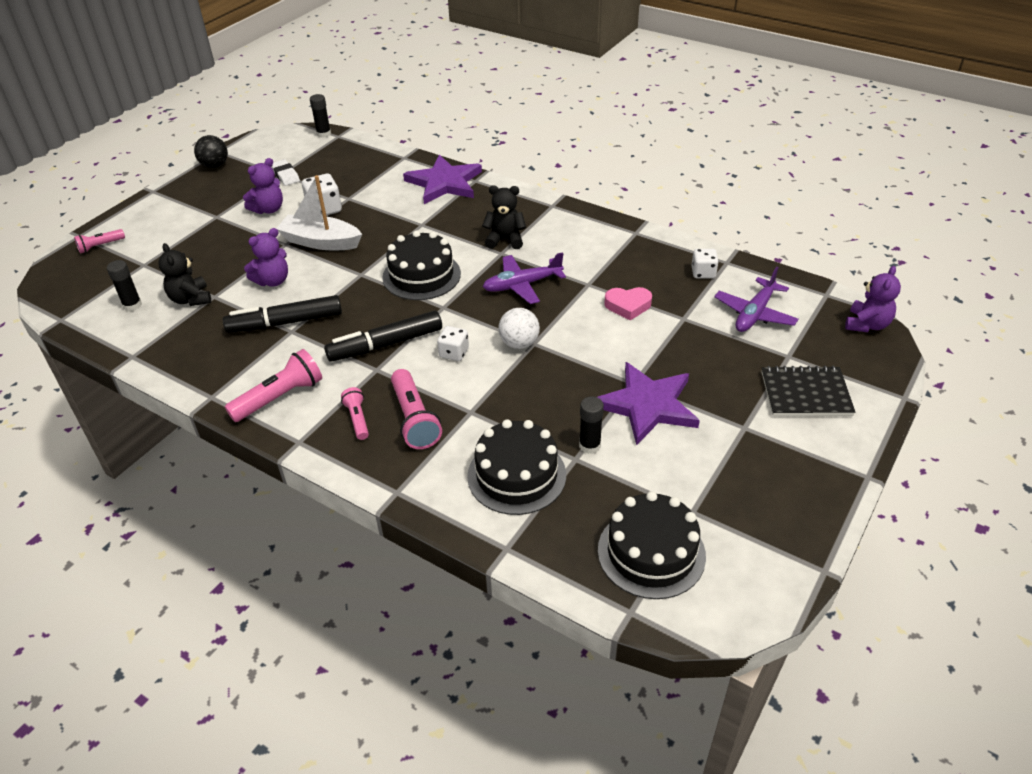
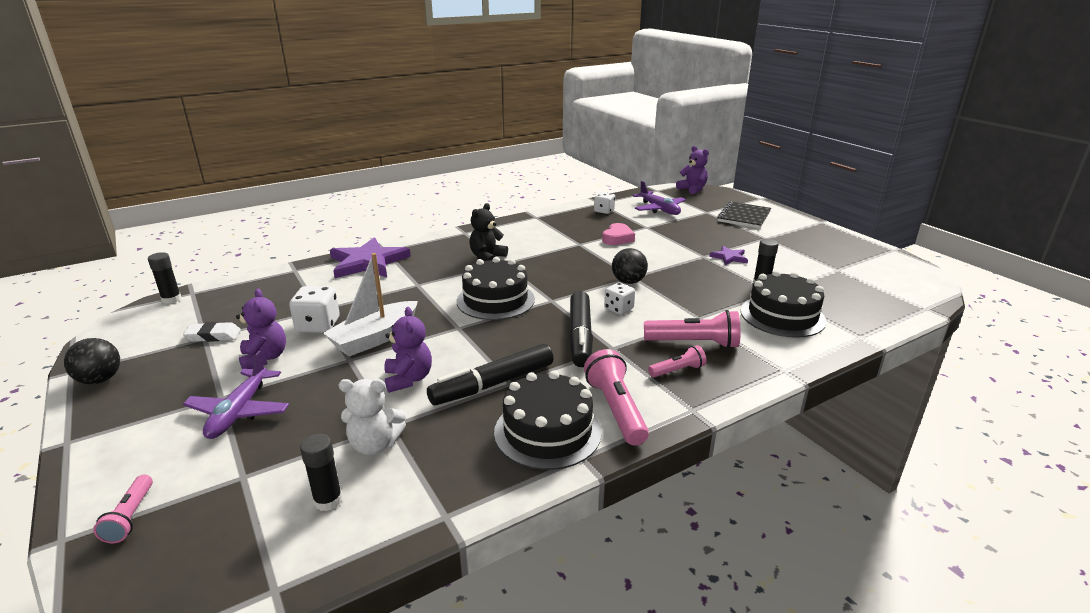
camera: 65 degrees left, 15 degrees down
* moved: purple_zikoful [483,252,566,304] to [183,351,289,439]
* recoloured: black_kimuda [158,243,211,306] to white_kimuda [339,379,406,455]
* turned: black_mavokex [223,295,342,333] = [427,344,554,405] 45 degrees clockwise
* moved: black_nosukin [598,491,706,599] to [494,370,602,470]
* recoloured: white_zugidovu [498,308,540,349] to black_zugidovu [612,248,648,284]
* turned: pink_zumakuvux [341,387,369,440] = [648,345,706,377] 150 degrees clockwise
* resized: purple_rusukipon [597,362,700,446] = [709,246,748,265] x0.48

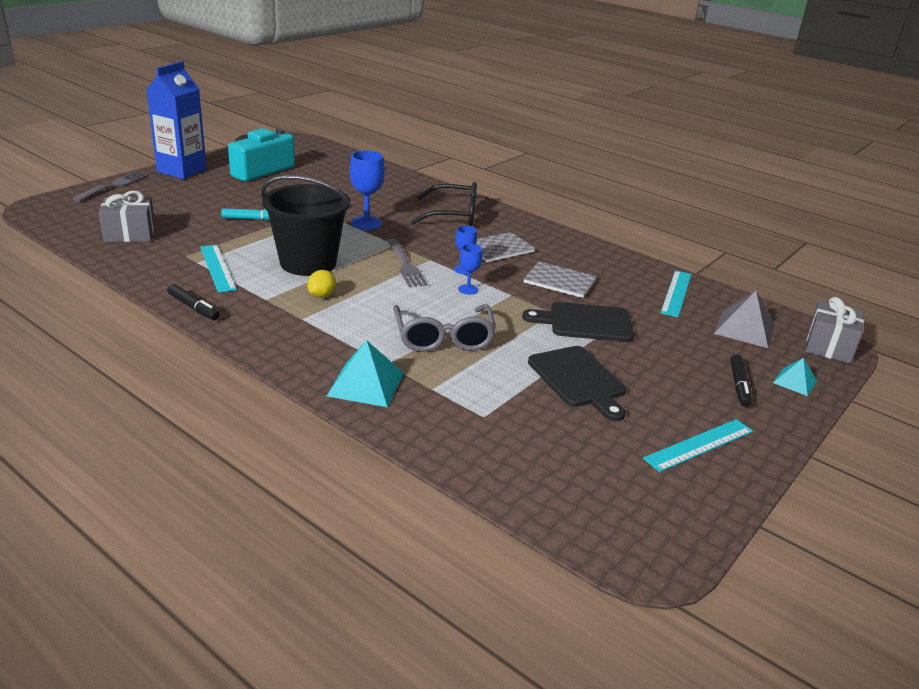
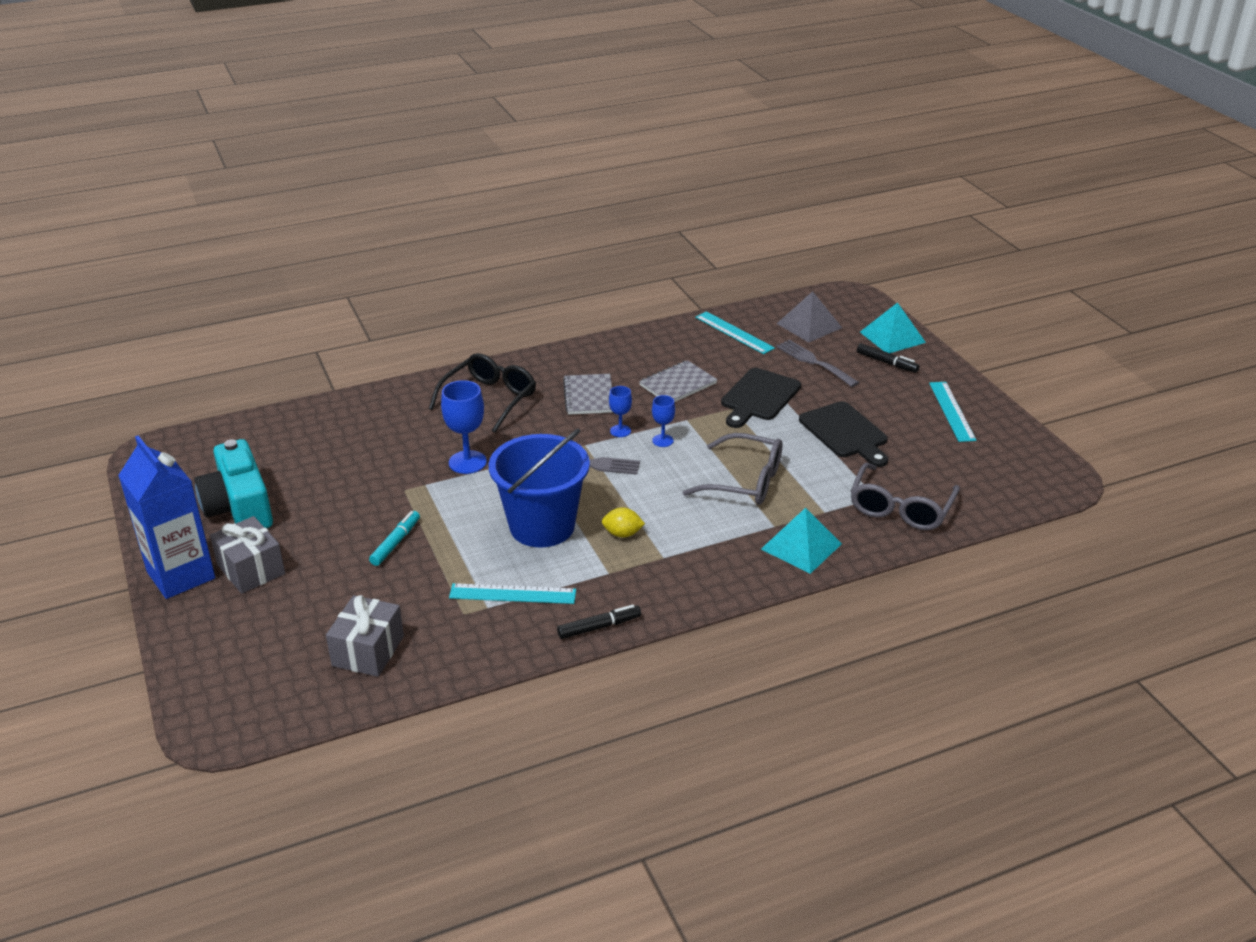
camera: 60 degrees left, 5 degrees up
* moved: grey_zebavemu [806,297,864,364] to [210,516,285,594]
* recoloured: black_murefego [261,176,351,276] to blue_murefego [488,429,590,548]
* turned: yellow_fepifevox [307,270,336,298] = [602,507,645,537] 45 degrees counterclockwise
* moved: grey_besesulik [72,171,148,202] to [776,340,859,387]
* turned: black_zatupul [528,346,626,421] = [799,401,888,467] 60 degrees clockwise
* added: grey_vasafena [851,463,960,530]
* resized: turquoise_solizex [773,358,817,396] = [860,302,926,353] x1.67

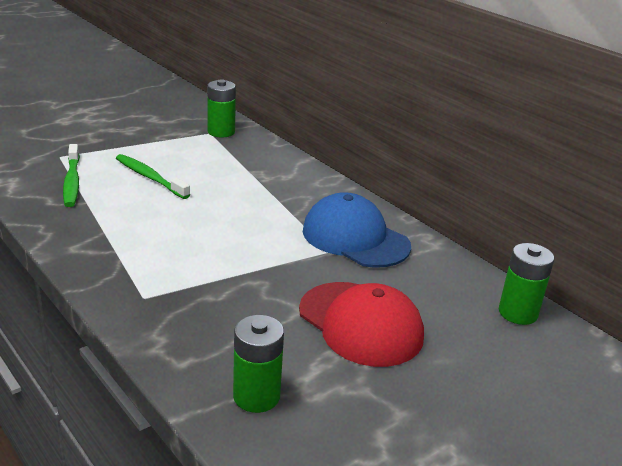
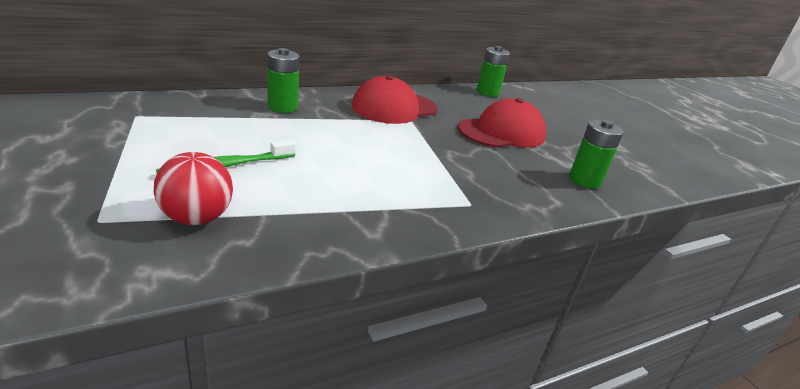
camera: 80 degrees left, 0 degrees up
* replaced: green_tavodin [63,144,80,207] to red_zugidovu [154,152,233,225]
* moved: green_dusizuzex [207,79,236,137] to [267,48,300,113]
* recoloured: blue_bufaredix [303,192,411,268] to red_bufaredix [351,75,438,124]

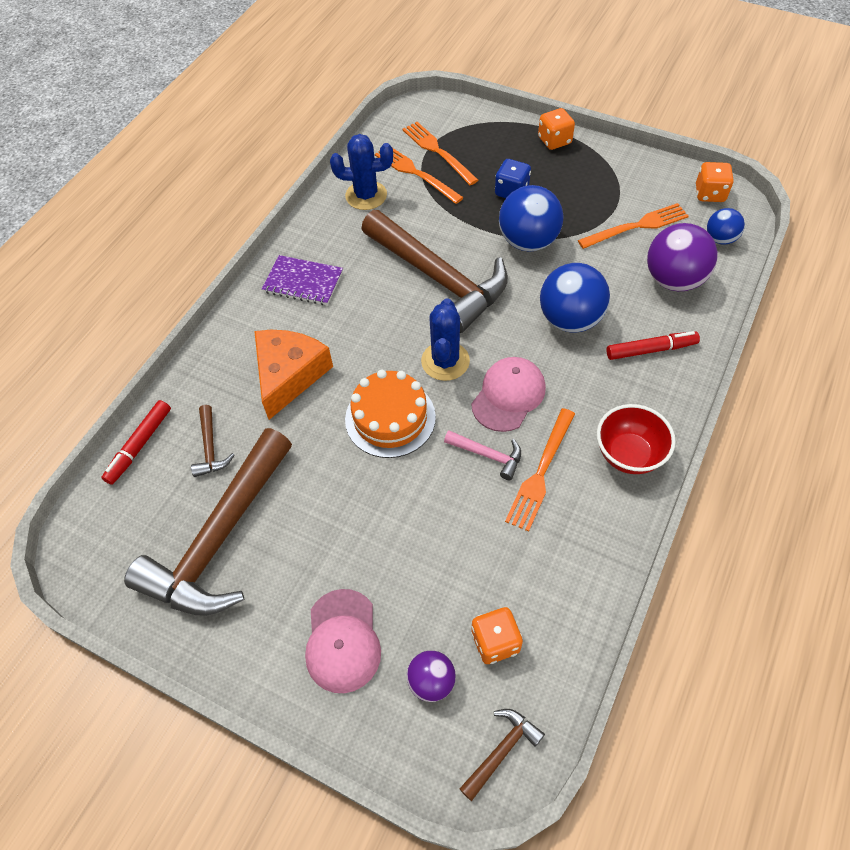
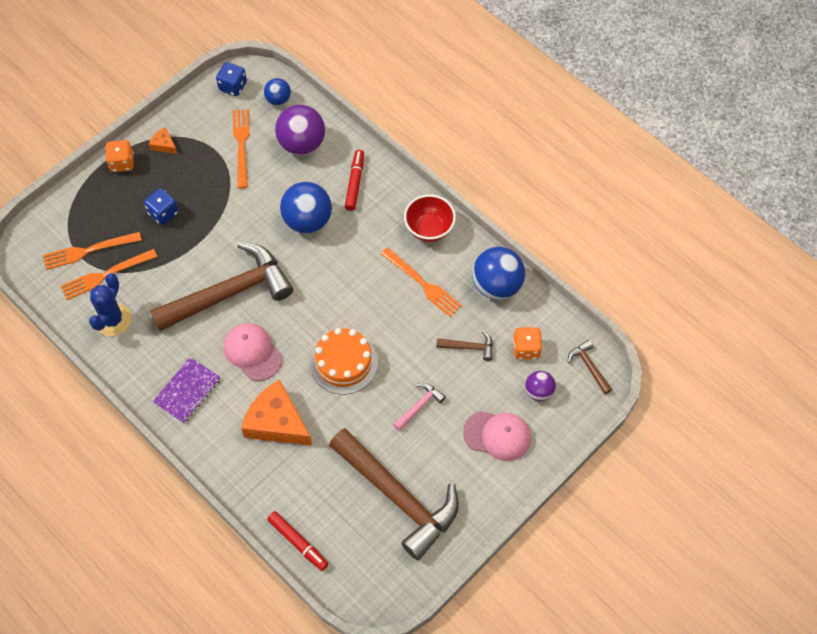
camera: 75 degrees left, 5 degrees up
* added: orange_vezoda [149,127,178,154]
* recoloured: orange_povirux [696,162,734,202] to blue_povirux [216,62,247,96]
* moved: pink_bufaredix [471,357,546,432] to [224,323,282,381]
* moved: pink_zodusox [444,430,521,480] to [393,383,446,431]
* moved: brown_zodusox [191,405,234,477] to [436,331,493,361]
* moved: blue_zugidovu [499,185,564,252] to [472,247,525,300]
* removed: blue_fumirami [421,298,470,381]

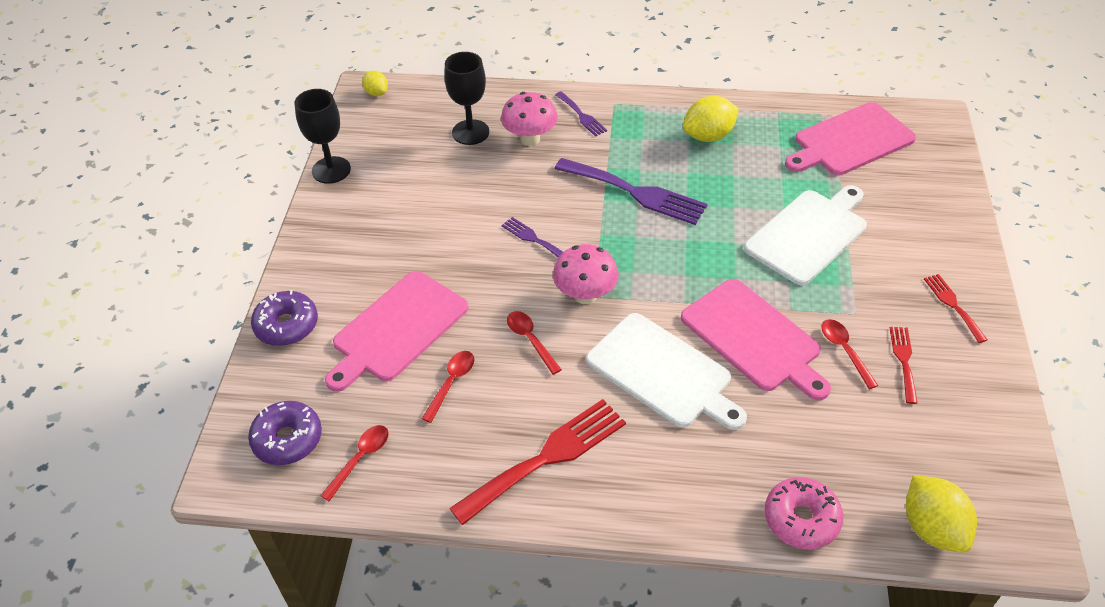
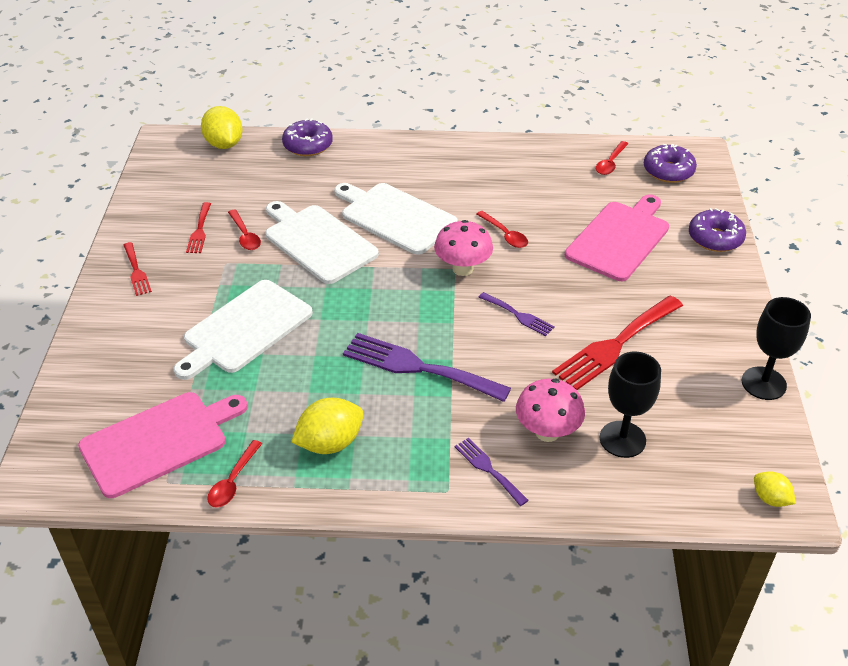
camera: 175 degrees right, 5 degrees down
* moved: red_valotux [422,351,475,423] to [207,440,262,508]
* recoloured: pink_zatupul [681,279,831,400] to white_zatupul [265,201,379,284]
* recoloured: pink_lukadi [764,477,843,549] to purple_lukadi [282,118,333,156]
* moved: red_besesulik [449,399,626,525] to [552,296,683,390]

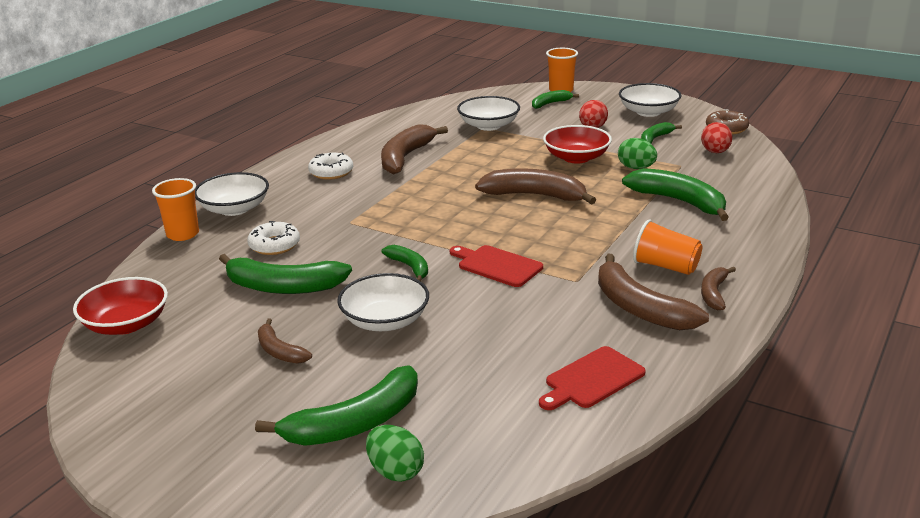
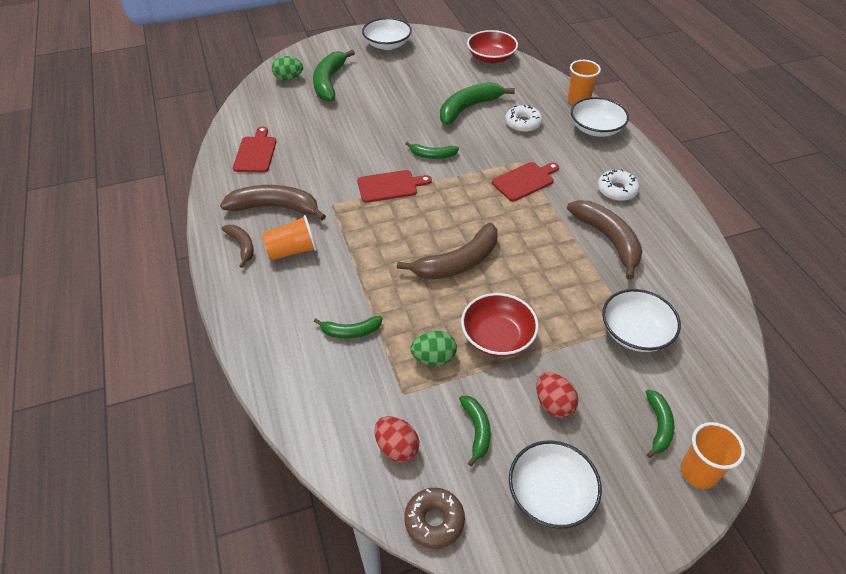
camera: 130 degrees right, 20 degrees up
* resized: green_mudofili [622,168,729,221] = [314,316,383,339] x0.55
* moved: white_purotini [337,273,429,331] to [362,18,412,50]
* added: red_zatupul [492,162,559,201]
* removed: brown_mudofili [258,318,312,364]

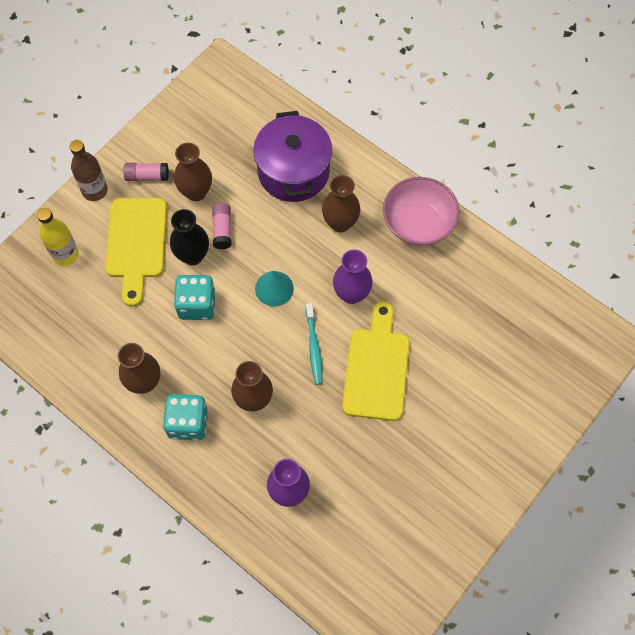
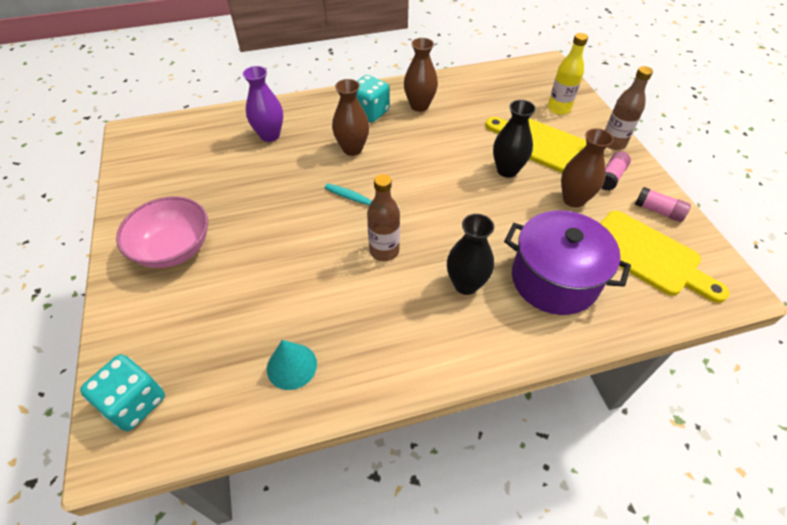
camera: 125 degrees right, 15 degrees down
* moved: turquoise_povirux [174,275,216,320] to [80,354,165,431]
* moved: pink_purotini [383,177,460,246] to [116,196,208,268]
* moved: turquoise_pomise [255,271,294,306] to [267,340,317,390]
* replaced: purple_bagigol [333,250,373,304] to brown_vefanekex [367,174,400,261]
* recoloured: brown_bagigol [322,175,360,232] to black_bagigol [447,214,494,295]
* moved: yellow_zatupul [342,301,410,421] to [600,211,729,303]
* moved: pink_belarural [212,203,231,249] to [635,187,691,222]

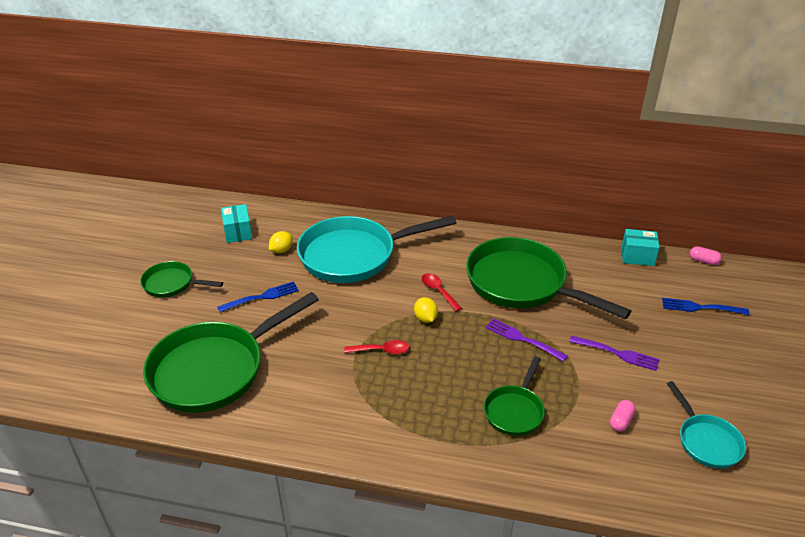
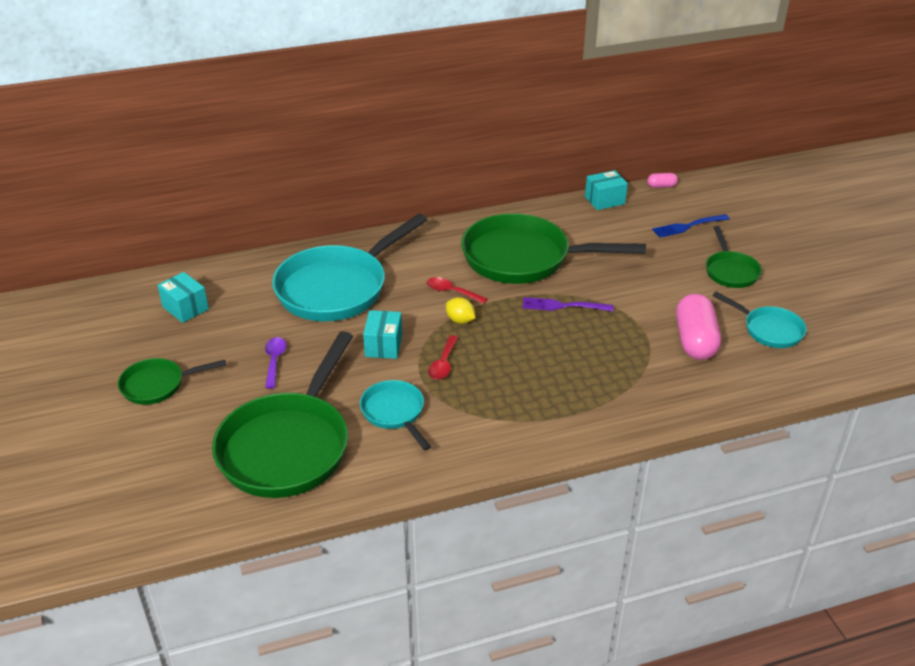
camera: 30 degrees left, 0 degrees up
* replaced: blue_besesulik [217,281,299,312] to purple_valotux [265,337,287,389]
* added: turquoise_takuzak [360,380,431,451]
* added: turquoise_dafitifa [363,310,402,359]
* turned: red_valotux [344,340,410,354] = [428,335,458,380] 135 degrees clockwise
* resized: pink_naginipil [610,400,635,432] = [676,294,721,360] x2.19
* moved: green_takuzak [484,356,545,436] to [706,226,762,288]
* removed: yellow_fepifevox [269,231,293,253]
* removed: purple_besesulik [569,335,659,371]

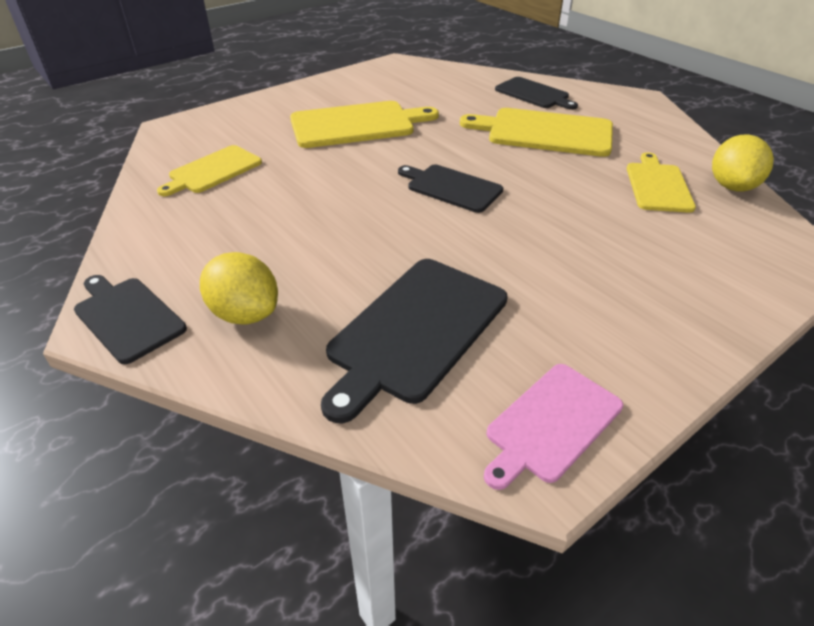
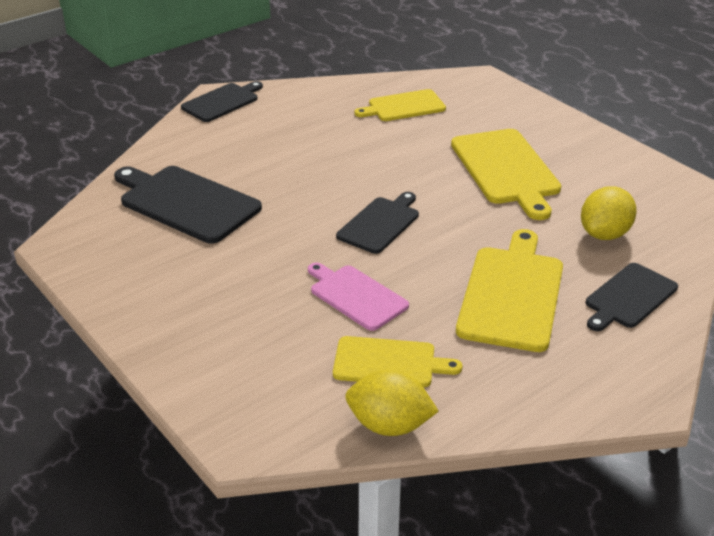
camera: 90 degrees right, 5 degrees down
* moved: pink_zatupul [484,364,623,490] to [308,263,409,331]
* turned: yellow_zatupul [157,145,262,196] = [354,89,446,121] 60 degrees counterclockwise
* moved: yellow_fepifevox [200,252,278,324] to [581,186,637,240]

